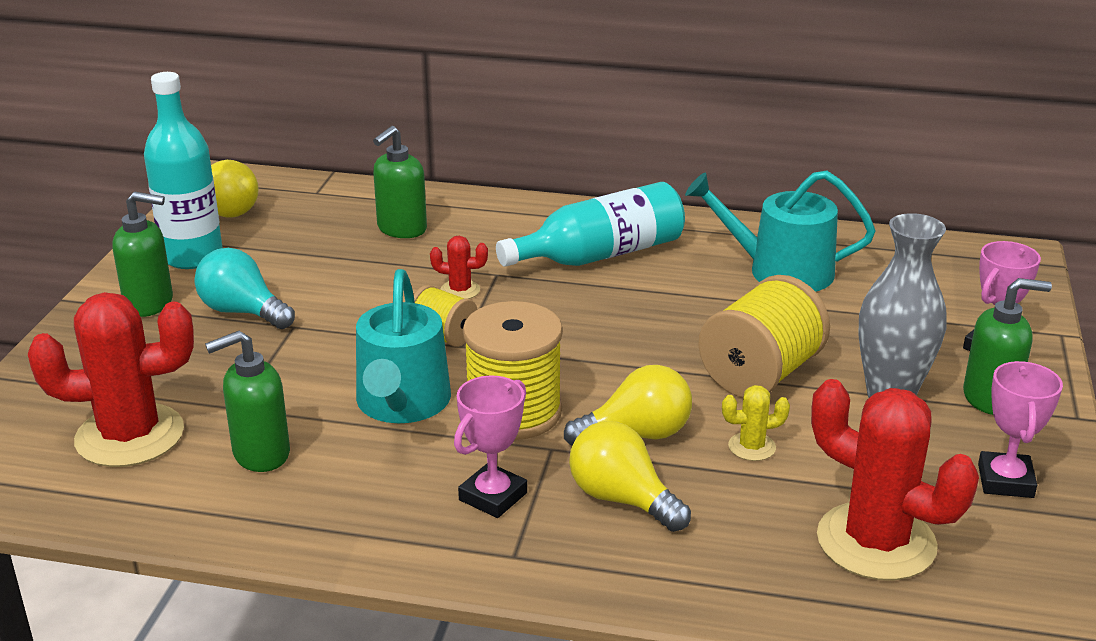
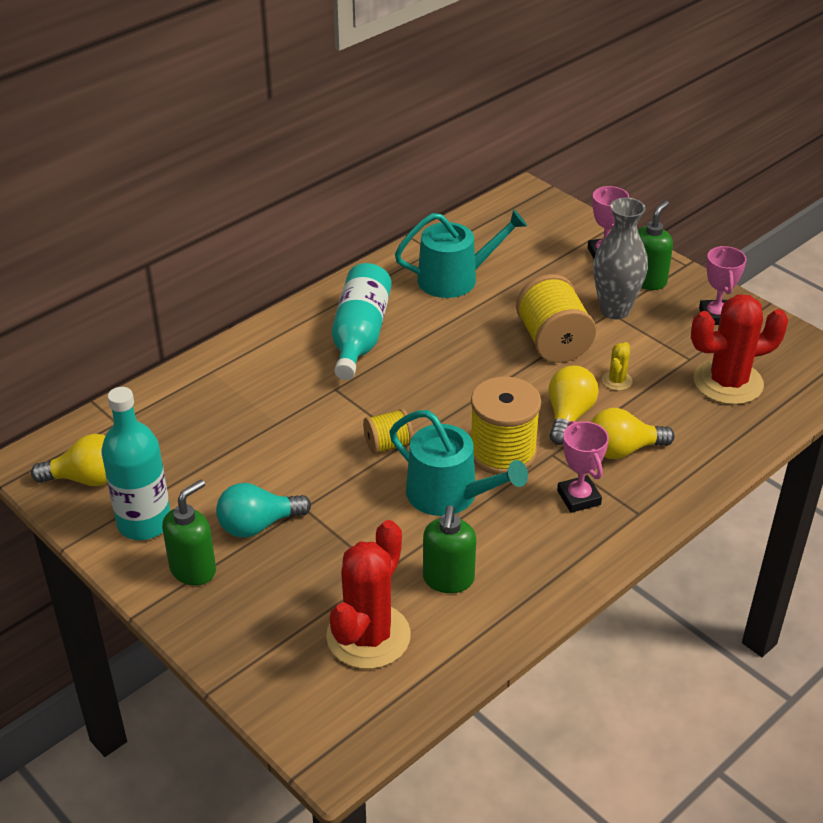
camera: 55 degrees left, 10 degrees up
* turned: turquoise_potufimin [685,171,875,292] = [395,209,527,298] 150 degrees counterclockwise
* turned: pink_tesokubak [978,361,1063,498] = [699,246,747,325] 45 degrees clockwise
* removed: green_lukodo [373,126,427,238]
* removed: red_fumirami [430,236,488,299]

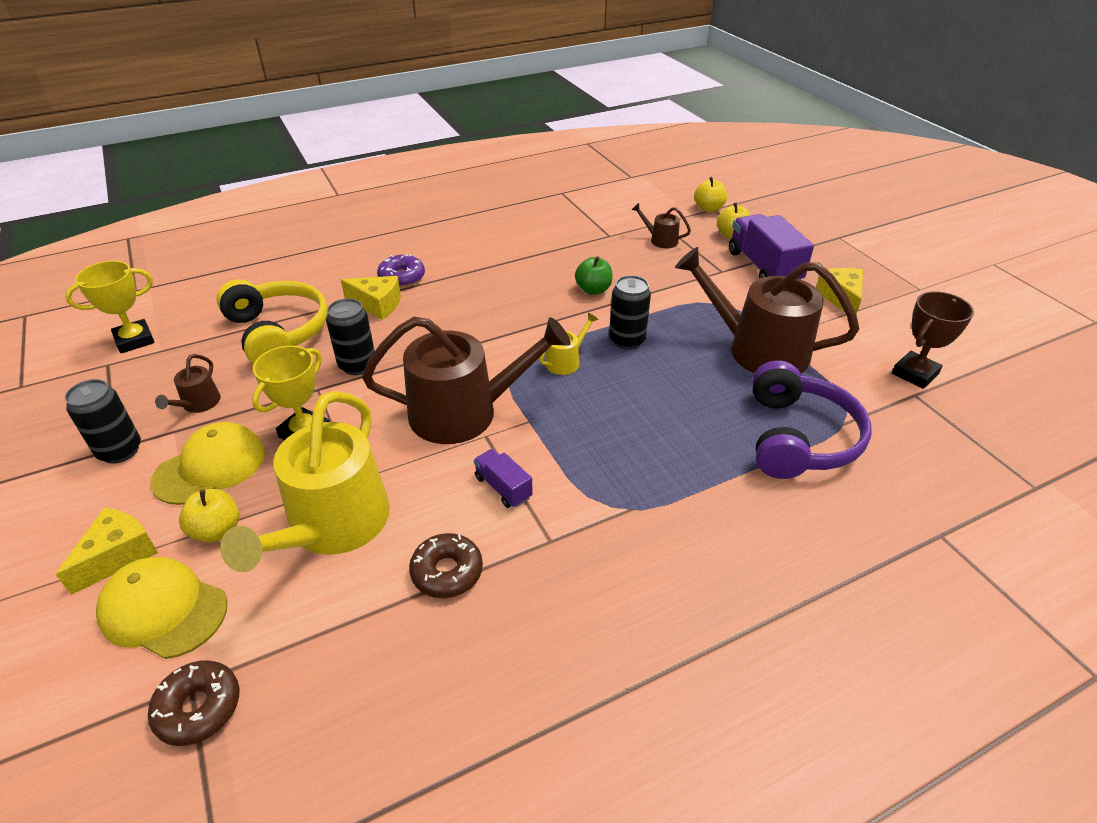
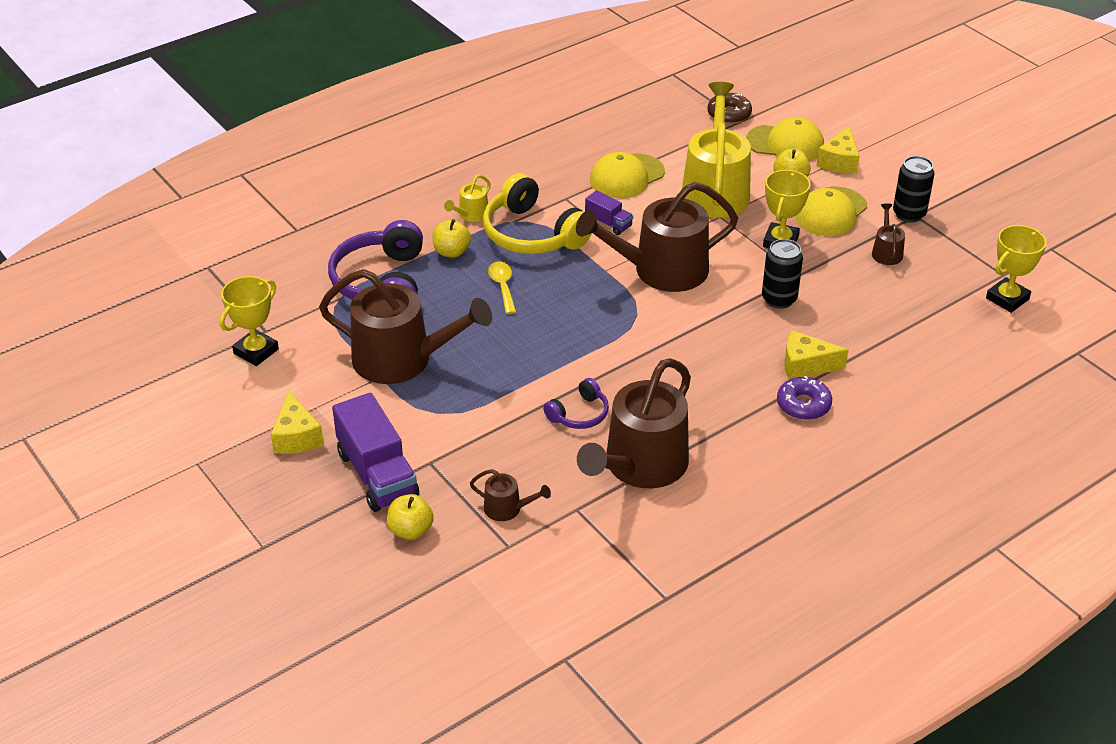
camera: 170 degrees right, 0 degrees up
* recoloured: brown_tesokubak [892,291,974,389] to yellow_tesokubak [220,276,279,366]
* moved: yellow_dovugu [694,177,727,212] to [432,219,471,258]
* moved: yellow_potufimin [540,313,599,375] to [444,175,491,222]
* moved: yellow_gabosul [216,279,328,364] to [483,173,592,254]
* added: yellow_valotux [488,262,516,314]
* replaced: green_dovugu [575,256,613,295] to purple_gabosul [543,378,609,429]
* added: brown_potufimin [577,358,691,488]
* replaced: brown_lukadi [409,533,483,598] to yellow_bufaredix [590,152,665,198]
* removed: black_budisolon [609,275,651,350]

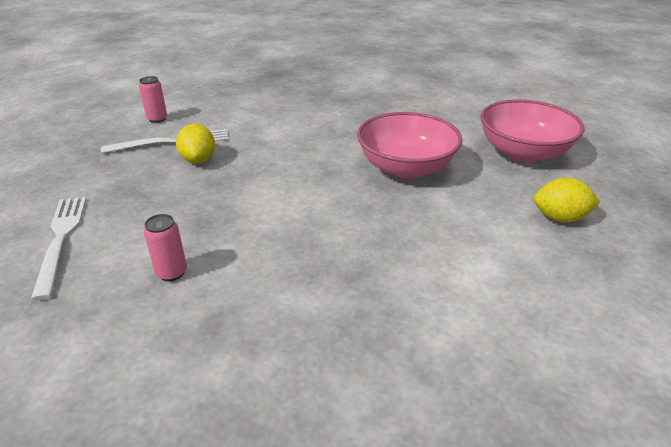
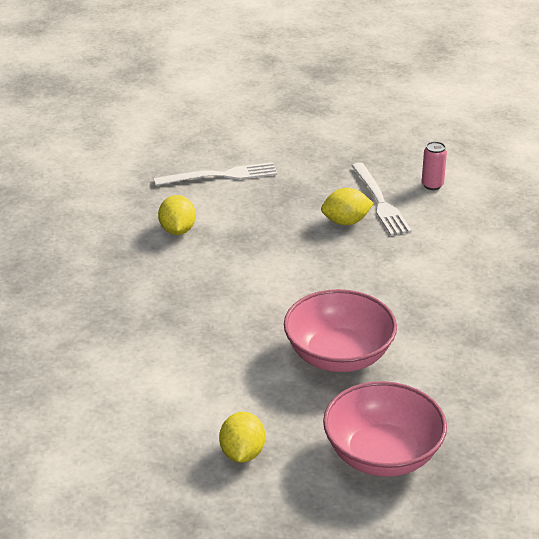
camera: 90 degrees right, 0 degrees up
* replaced: pink_budisolon [144,214,187,281] to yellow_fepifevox [158,195,196,235]

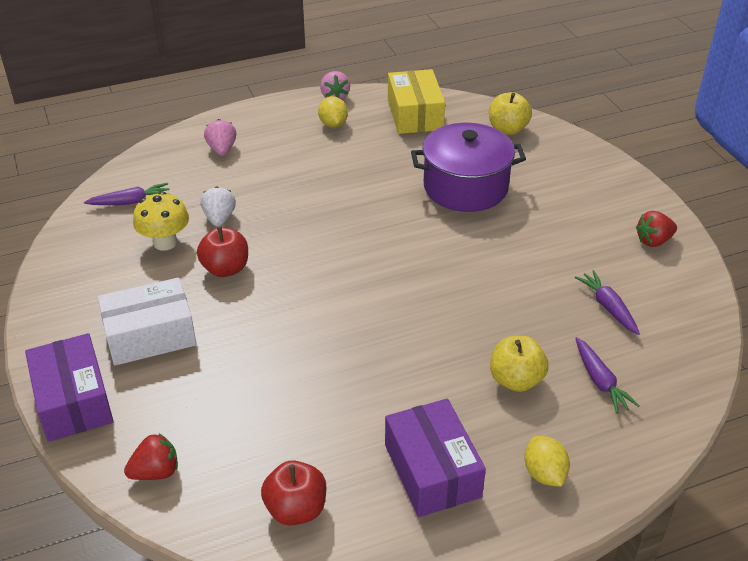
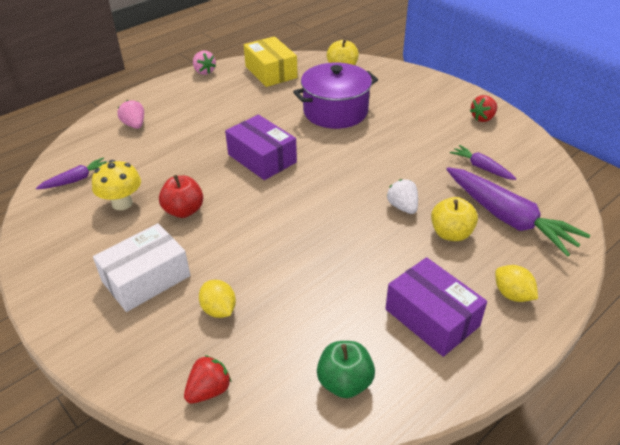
camera: 20 degrees left, 0 degrees up
* moved: yellow_fepifevox [318,96,348,128] to [199,280,236,318]
* moved: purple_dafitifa [25,333,113,442] to [225,115,297,180]
* recoloured: red_dovugu [261,460,326,525] to green_dovugu [317,341,375,398]
* moved: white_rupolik [200,186,236,227] to [387,179,418,214]
* resized: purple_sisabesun [575,337,640,414] = [446,167,590,257] x1.99

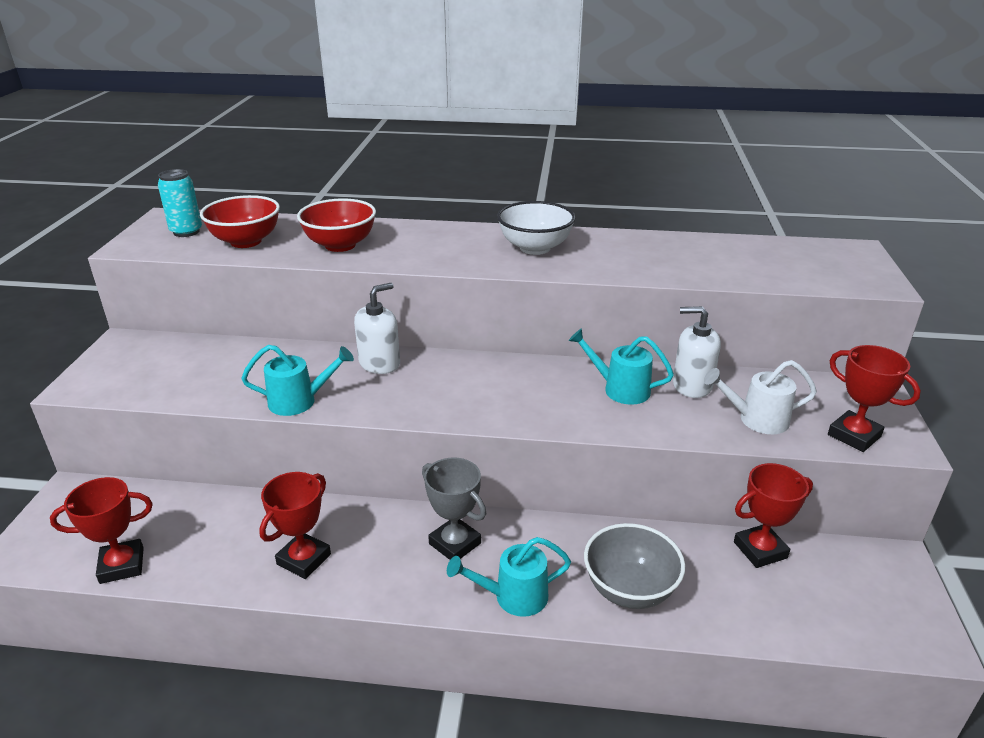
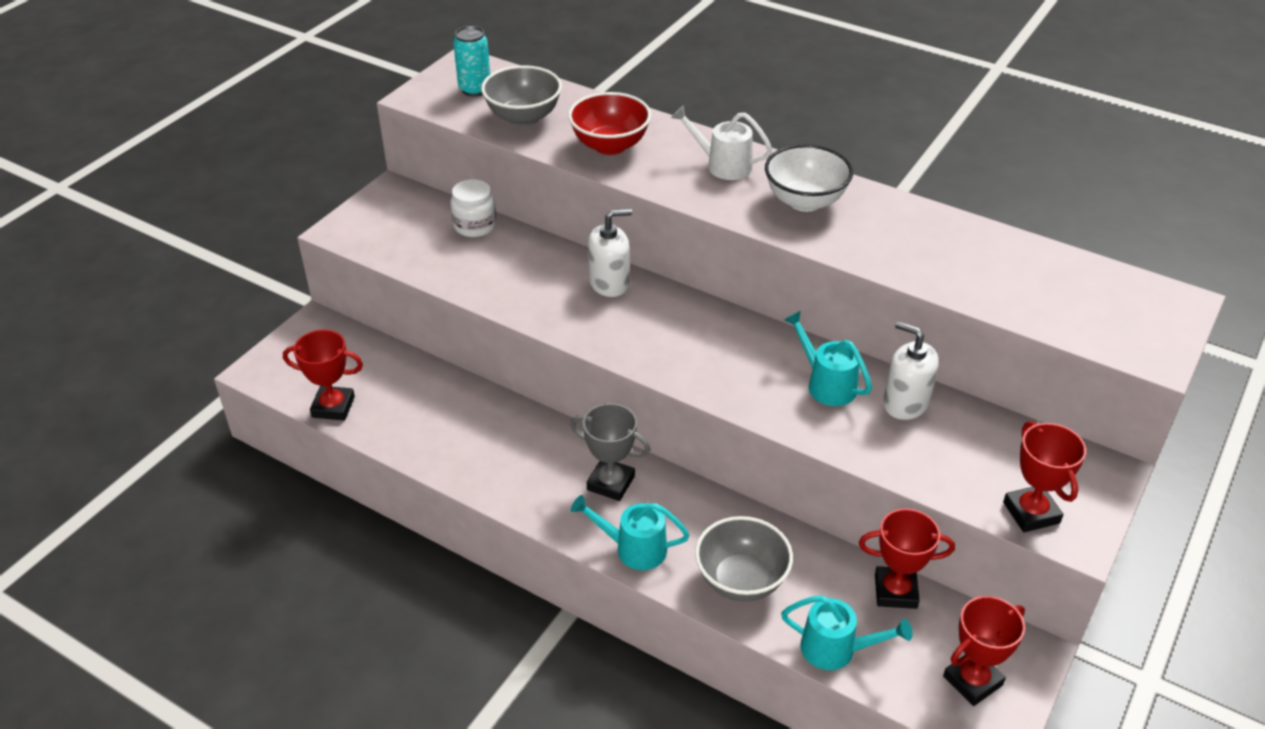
camera: 25 degrees right, 10 degrees up
* added: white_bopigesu [450,179,496,237]
* recoloured: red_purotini [200,195,280,248] to grey_purotini [481,65,562,126]
* turned: grey_tesokubak [422,458,486,560] = [571,403,651,501] 45 degrees counterclockwise
* moved: white_potufimin [704,360,817,434] to [671,105,772,180]
* moved: turquoise_potufimin [241,345,354,416] to [781,595,913,670]
* moved: red_tesokubak [259,472,331,579] to [943,596,1025,706]

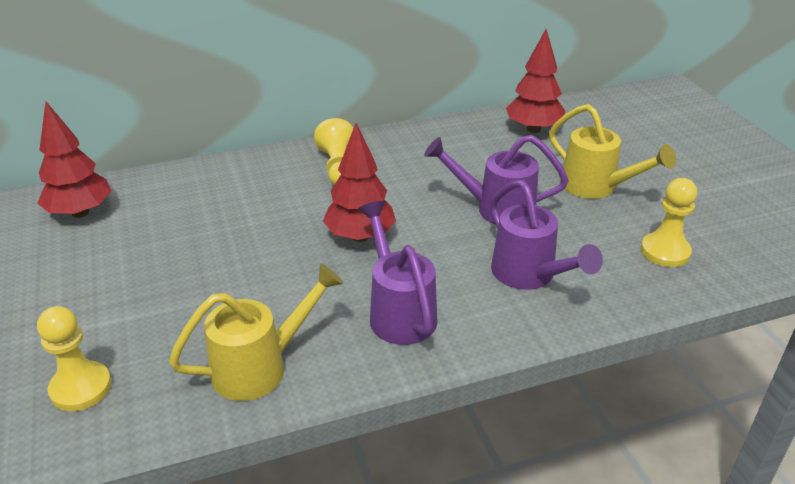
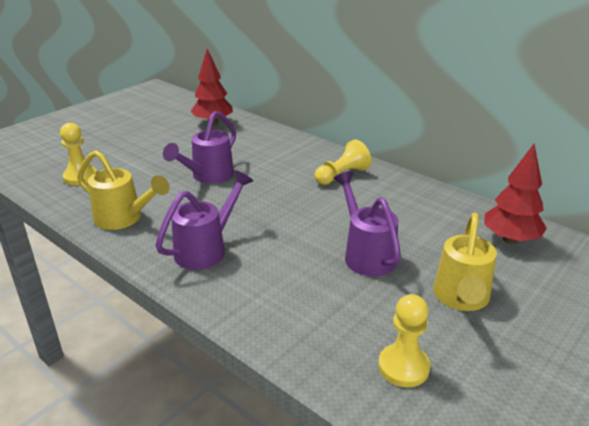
camera: 60 degrees right, 5 degrees down
* moved: purple_potufimin [490,180,603,290] to [163,111,236,184]
* removed: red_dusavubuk [323,123,396,242]

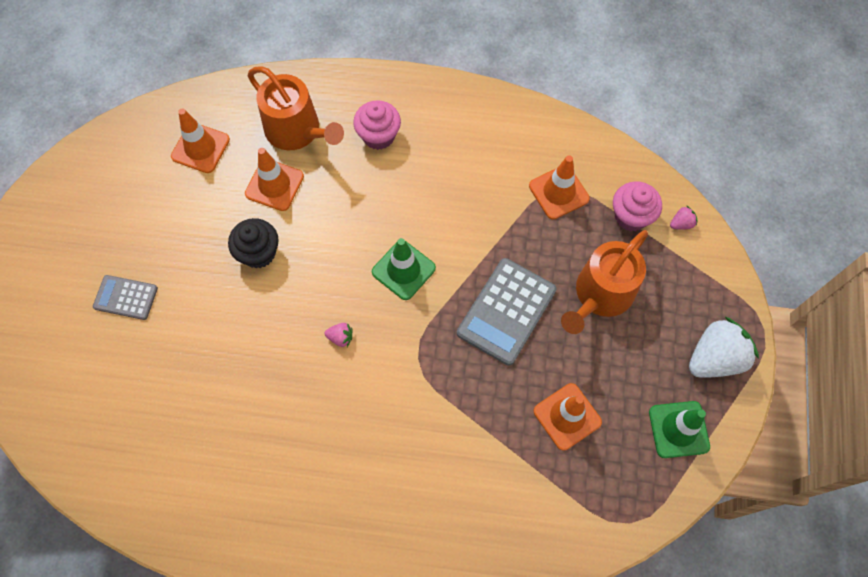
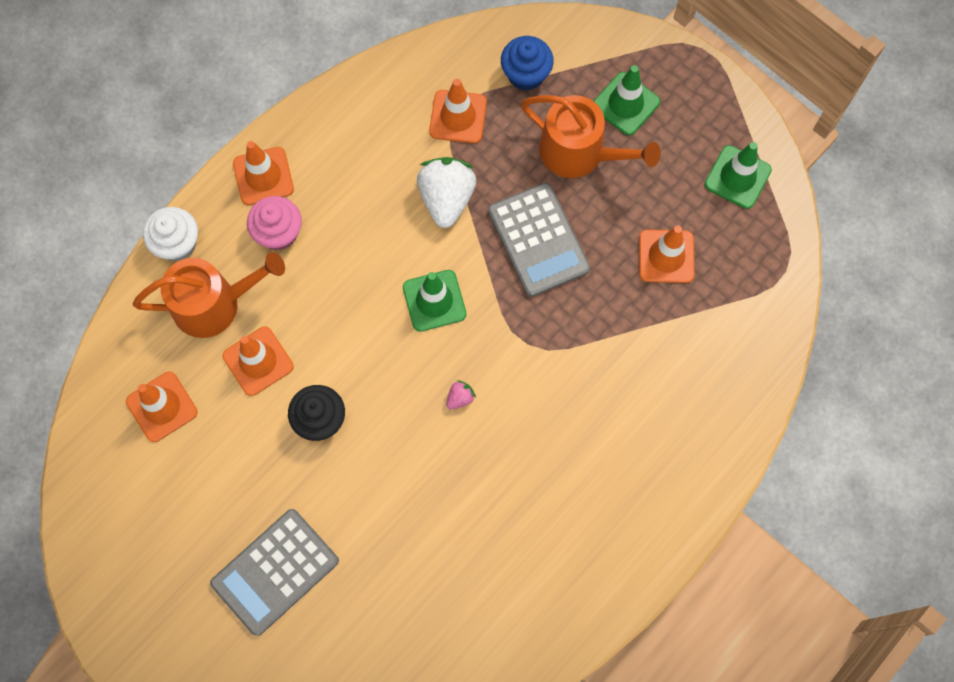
camera: 55 degrees left, 5 degrees up
* added: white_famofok [143,207,198,261]
* resized: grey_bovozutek [93,275,158,320] = [210,509,339,636] x1.72
* added: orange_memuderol [233,141,294,205]
* moved: white_rupolik [689,317,759,378] to [417,157,476,228]
* recoloured: pink_famofok [613,181,662,231] to blue_famofok [501,36,554,91]
* turned: orange_potufimin [561,230,648,334] = [521,95,661,178] 45 degrees counterclockwise
* added: green_memuderol [594,65,660,135]
* removed: pink_rupolik [670,205,698,230]

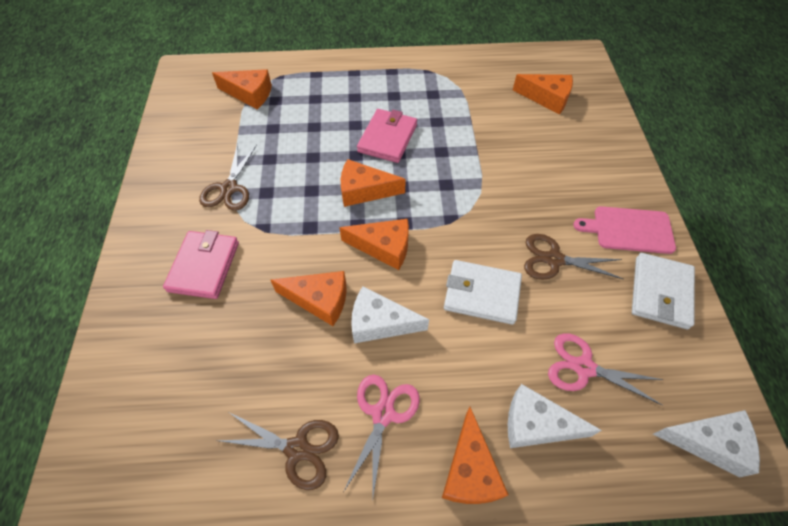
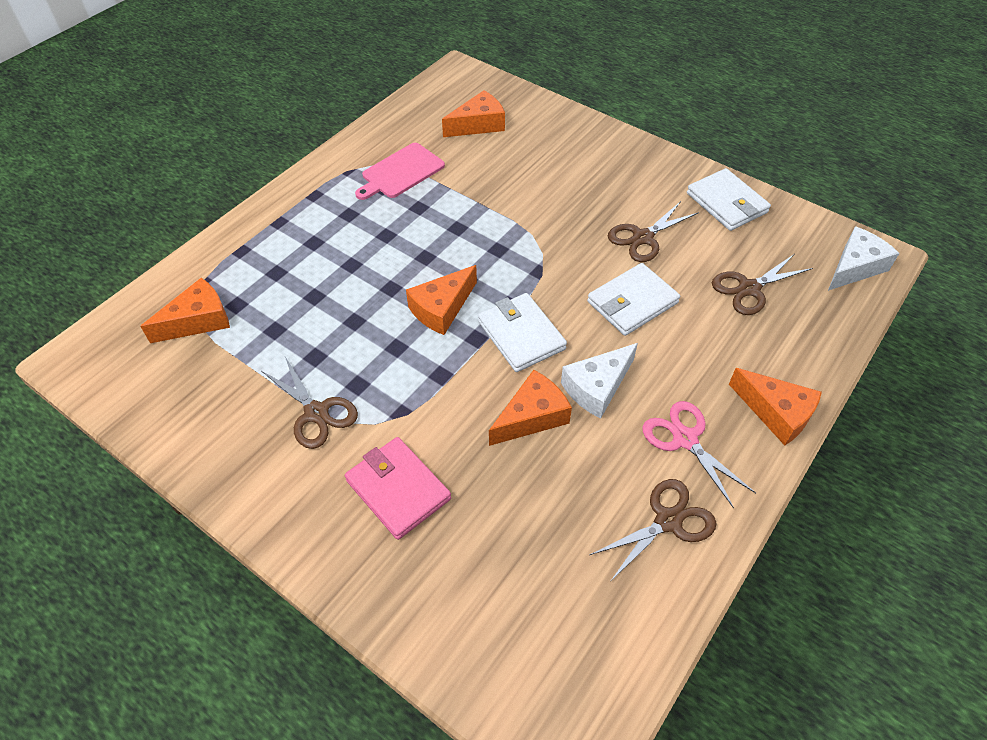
camera: 50 degrees left, 5 degrees down
* moved: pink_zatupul [573,206,676,254] to [355,143,445,200]
* replaced: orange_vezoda [339,219,409,270] to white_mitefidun [478,293,567,372]
* recoloured: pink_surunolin [548,333,664,405] to brown_surunolin [712,254,813,315]
* removed: pink_mitefidun [357,109,417,163]
* removed: white_vezoda [508,384,602,448]

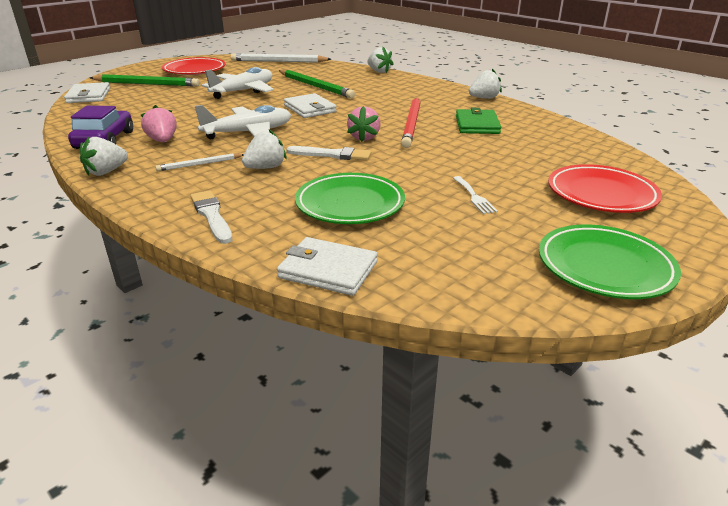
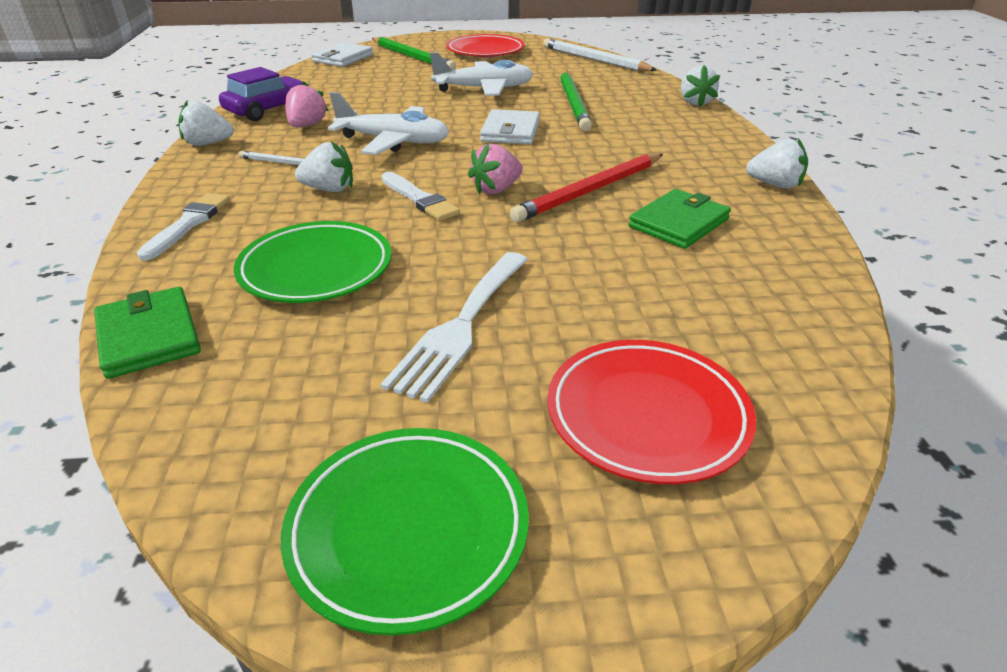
camera: 40 degrees right, 5 degrees up
* recoloured: white_mitefidun [277,237,378,296] to green_mitefidun [94,287,201,379]
* resized: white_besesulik [453,176,498,214] = [380,252,528,403] x1.96

